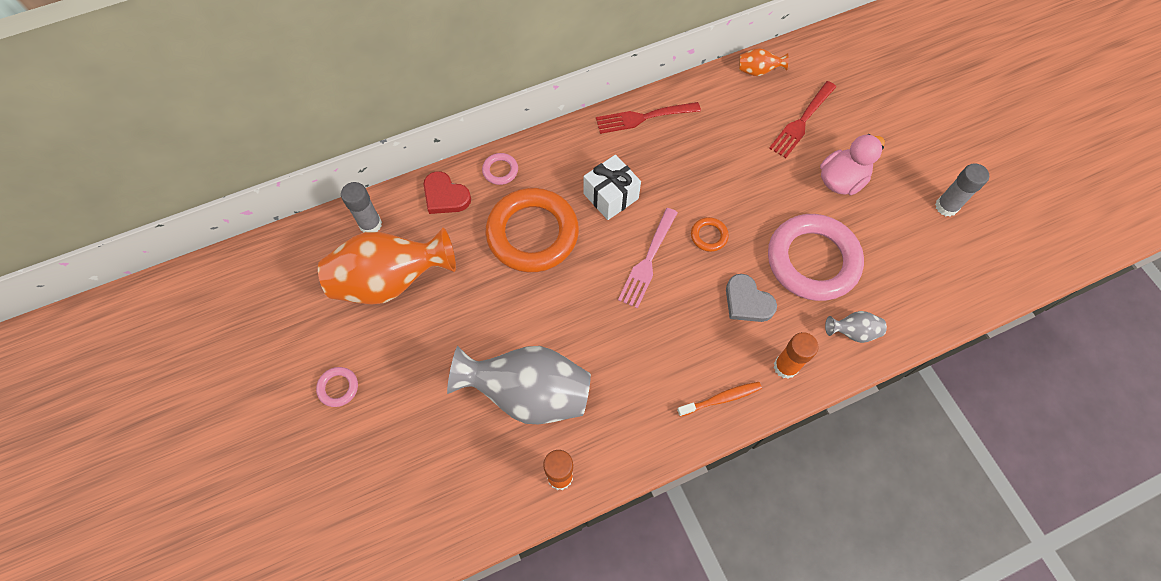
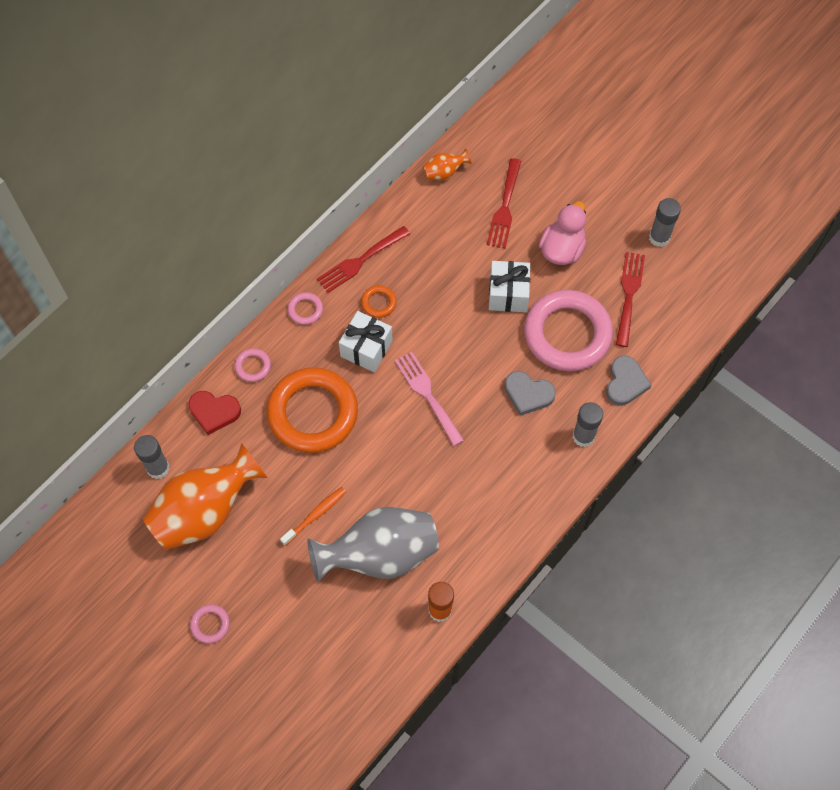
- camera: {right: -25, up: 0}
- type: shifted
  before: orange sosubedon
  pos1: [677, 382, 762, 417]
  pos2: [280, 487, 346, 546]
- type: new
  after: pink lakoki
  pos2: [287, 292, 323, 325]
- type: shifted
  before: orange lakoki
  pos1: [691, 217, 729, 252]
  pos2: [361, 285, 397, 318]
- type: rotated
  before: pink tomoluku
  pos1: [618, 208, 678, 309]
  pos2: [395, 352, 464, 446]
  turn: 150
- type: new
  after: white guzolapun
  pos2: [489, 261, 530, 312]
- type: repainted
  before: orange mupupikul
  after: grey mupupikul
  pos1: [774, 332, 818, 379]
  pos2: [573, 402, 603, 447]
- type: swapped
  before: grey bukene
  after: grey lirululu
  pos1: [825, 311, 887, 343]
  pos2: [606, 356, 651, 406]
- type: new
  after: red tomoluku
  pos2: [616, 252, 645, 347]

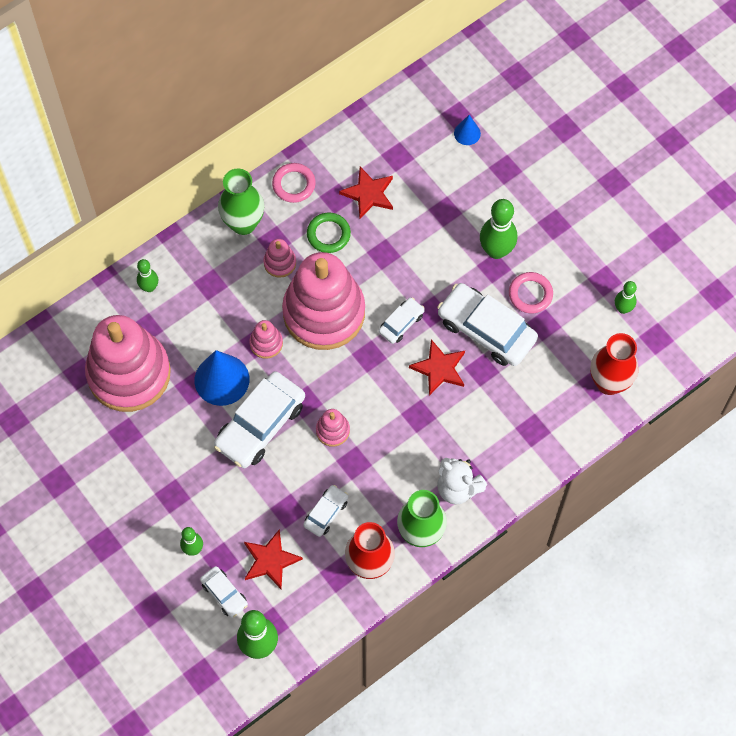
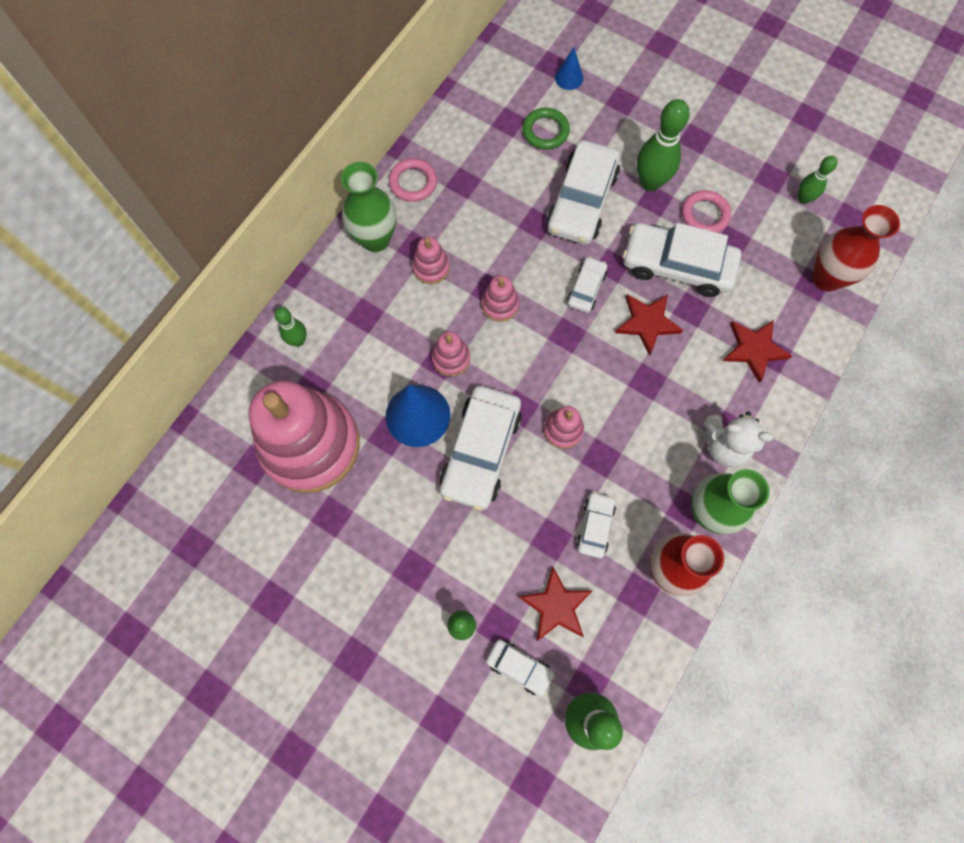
- camera: {right: -20, up: 5}
- type: scaled
  before: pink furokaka
  pos1: [282, 252, 365, 350]
  pos2: [481, 275, 519, 322]
  scale: 0.4
- type: shifted
  before: green lakoki
  pos1: [307, 213, 351, 253]
  pos2: [522, 107, 570, 150]
- type: new
  after: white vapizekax
  pos2: [546, 140, 620, 244]
- type: shifted
  before: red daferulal
  pos1: [339, 167, 393, 219]
  pos2: [723, 320, 792, 383]

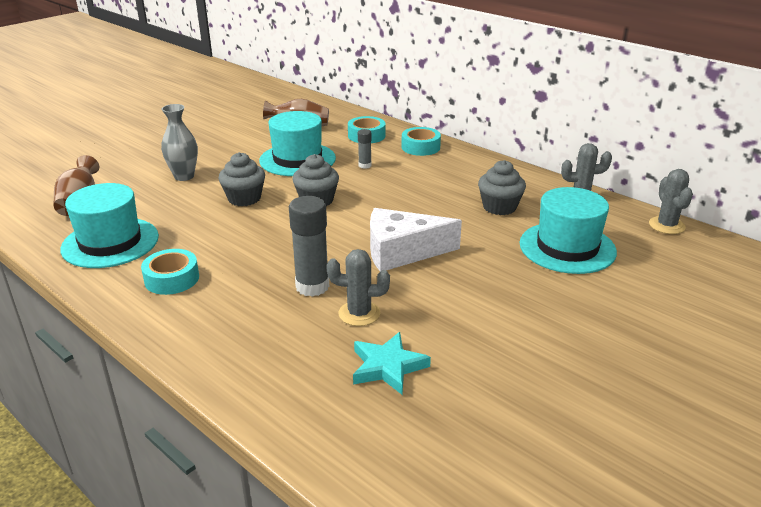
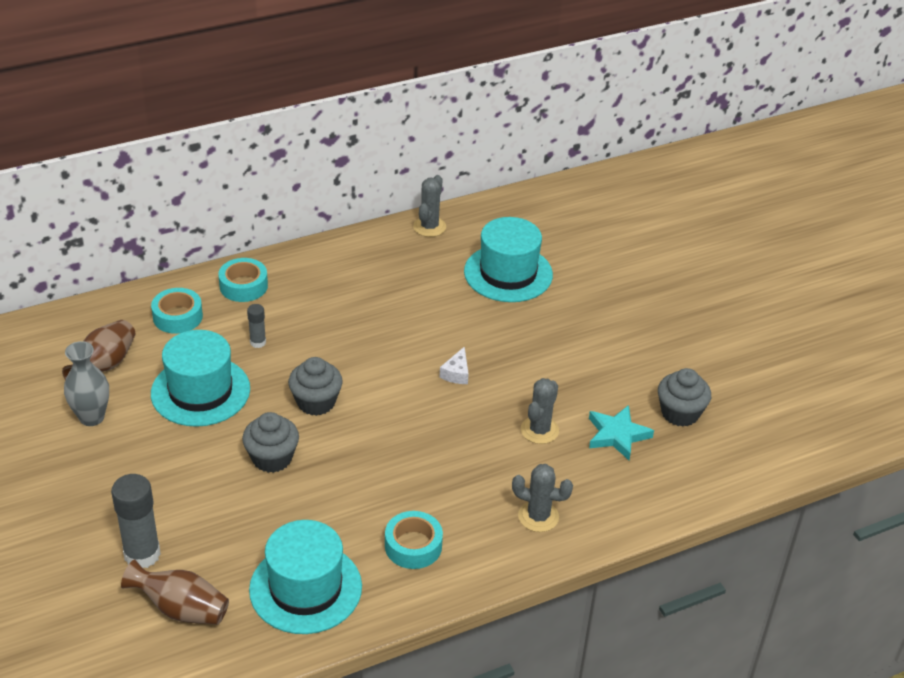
- camera: {right: -70, up: 10}
- type: shifted
  before: grey bukene
  pos1: [161, 104, 198, 181]
  pos2: [64, 341, 109, 426]
- type: shifted
  before: grey mupupikul
  pos1: [289, 196, 329, 297]
  pos2: [111, 474, 161, 568]
- type: scaled
  before: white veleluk
  pos1: [370, 208, 462, 271]
  pos2: [439, 346, 469, 384]
  scale: 0.44
- type: shifted
  before: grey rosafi
  pos1: [649, 169, 693, 234]
  pos2: [512, 464, 573, 532]
- type: shifted
  before: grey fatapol
  pos1: [478, 160, 526, 215]
  pos2: [658, 368, 711, 427]

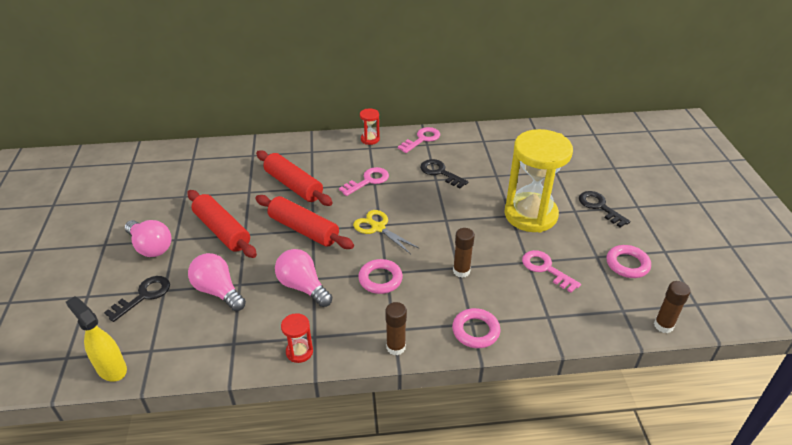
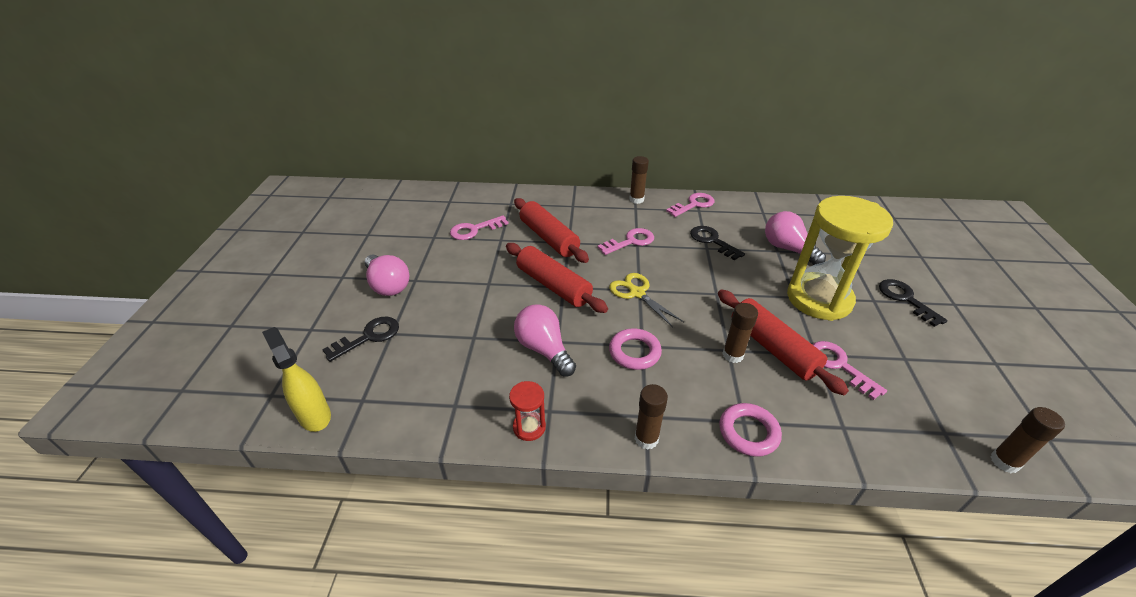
- camera: {right: 10, up: 0}
- type: new
  after: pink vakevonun
  pos2: [450, 215, 509, 240]
- type: swapped
  before: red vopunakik
  after: brown mupupikul
  pos1: [360, 108, 380, 145]
  pos2: [629, 156, 649, 204]
- type: shifted
  before: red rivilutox
  pos1: [187, 190, 257, 258]
  pos2: [718, 290, 849, 395]
- type: shifted
  before: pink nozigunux
  pos1: [188, 253, 246, 311]
  pos2: [765, 211, 826, 265]
- type: gone
  before: pink lakoki
  pos1: [607, 245, 651, 278]

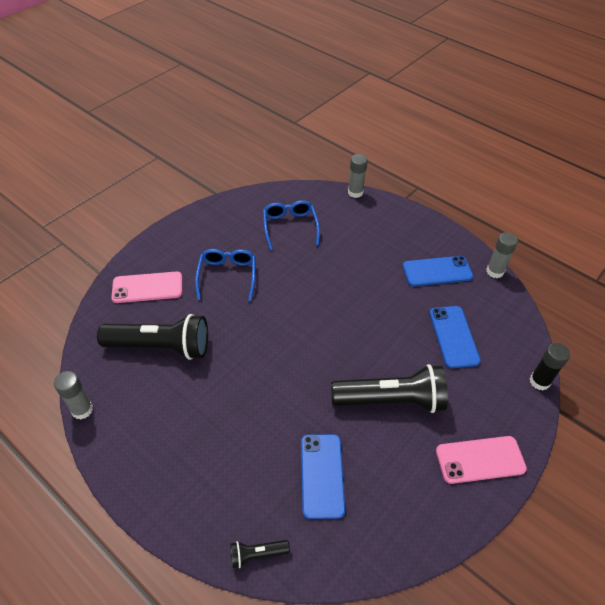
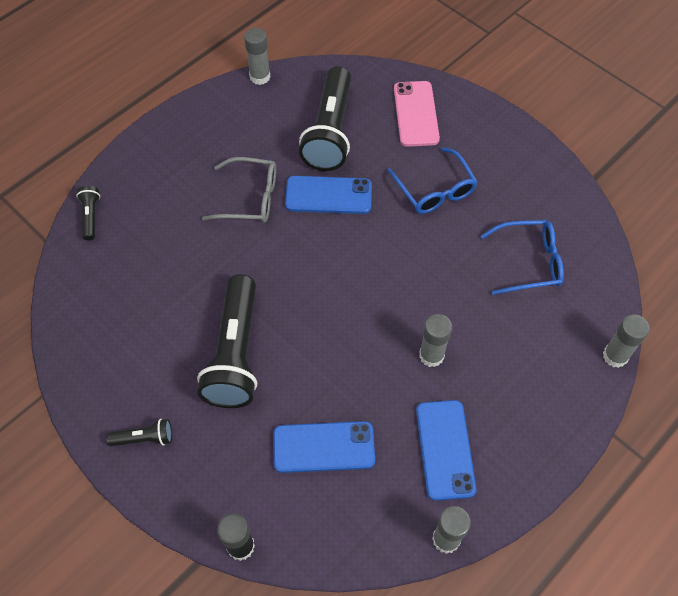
- camera: {right: 95, up: 10}
- type: swapped
  before: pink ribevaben
  after: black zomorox
  pos1: [436, 436, 527, 484]
  pos2: [106, 419, 172, 446]
- type: new
  after: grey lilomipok
  pos2: [202, 157, 276, 223]
- type: shifted
  before: blue ribevaben
  pos1: [301, 434, 345, 519]
  pos2: [285, 176, 372, 214]
- type: rotated
  before: blue lilomipok
  pos1: [195, 249, 255, 301]
  pos2: [387, 147, 478, 214]
  turn: 60
- type: new
  after: grey mupupikul
  pos2: [419, 314, 452, 367]

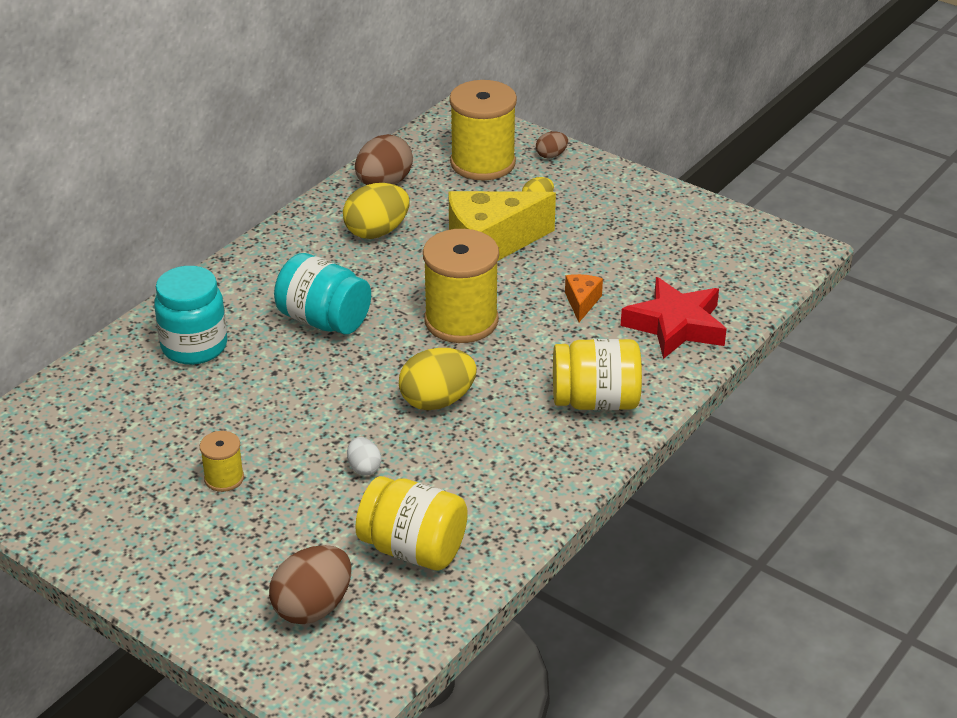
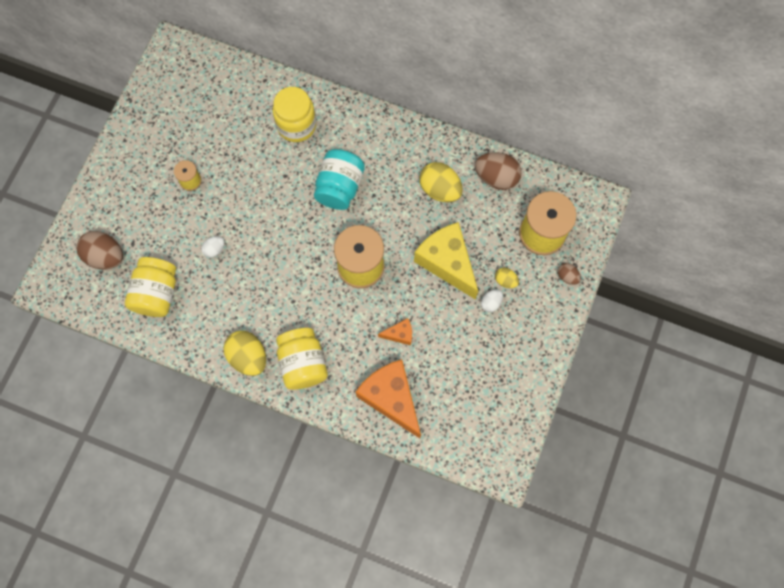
- camera: {right: 75, up: 35}
- type: shifted
  before: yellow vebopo
  pos1: [399, 348, 477, 410]
  pos2: [224, 331, 266, 376]
- type: repainted
  before: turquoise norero
  after: yellow norero
  pos1: [154, 266, 228, 365]
  pos2: [273, 87, 316, 142]
- type: swapped
  before: red daferulal
  after: orange veleluk
  pos1: [621, 277, 727, 359]
  pos2: [355, 360, 421, 438]
- type: new
  after: white vebopo
  pos2: [481, 289, 503, 312]

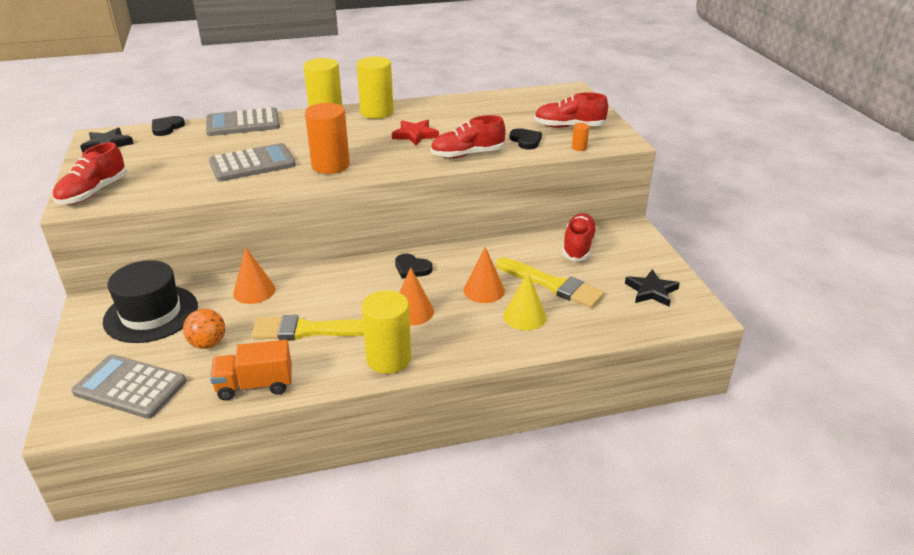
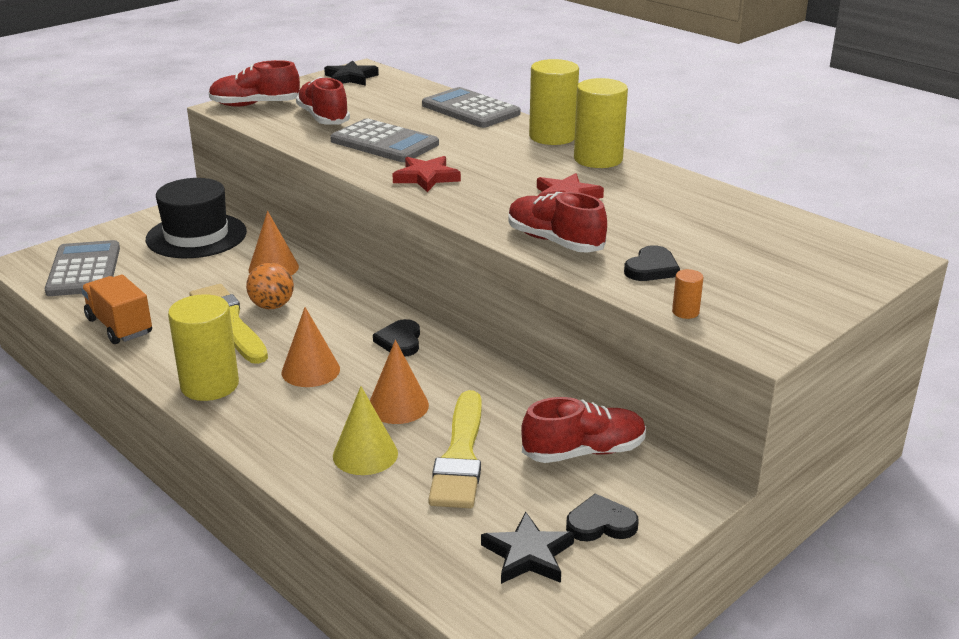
- camera: {right: 60, up: -5}
- type: shifted
  before: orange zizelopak
  pos1: [183, 309, 225, 349]
  pos2: [246, 263, 294, 309]
- type: shifted
  before: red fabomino
  pos1: [534, 92, 608, 128]
  pos2: [296, 77, 350, 125]
- type: swapped
  before: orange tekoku
  after: red daferulal
  pos1: [305, 103, 350, 174]
  pos2: [393, 156, 461, 192]
- type: shifted
  before: black lirululu
  pos1: [152, 116, 185, 136]
  pos2: [566, 494, 639, 541]

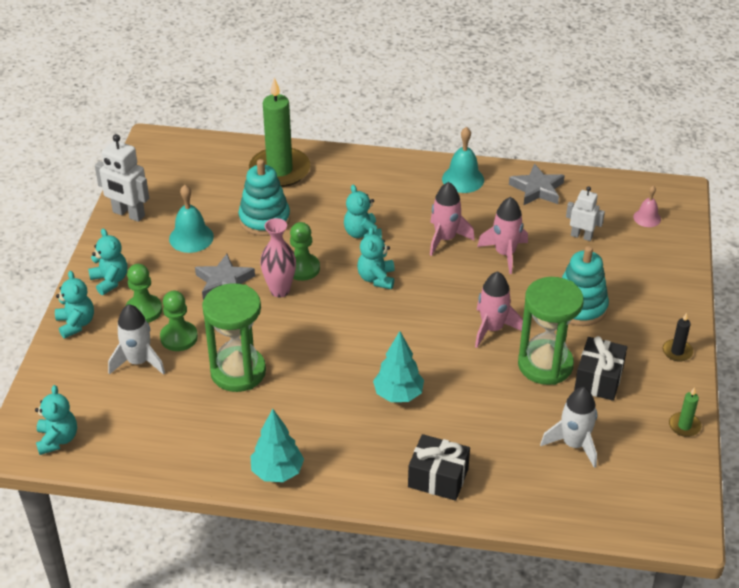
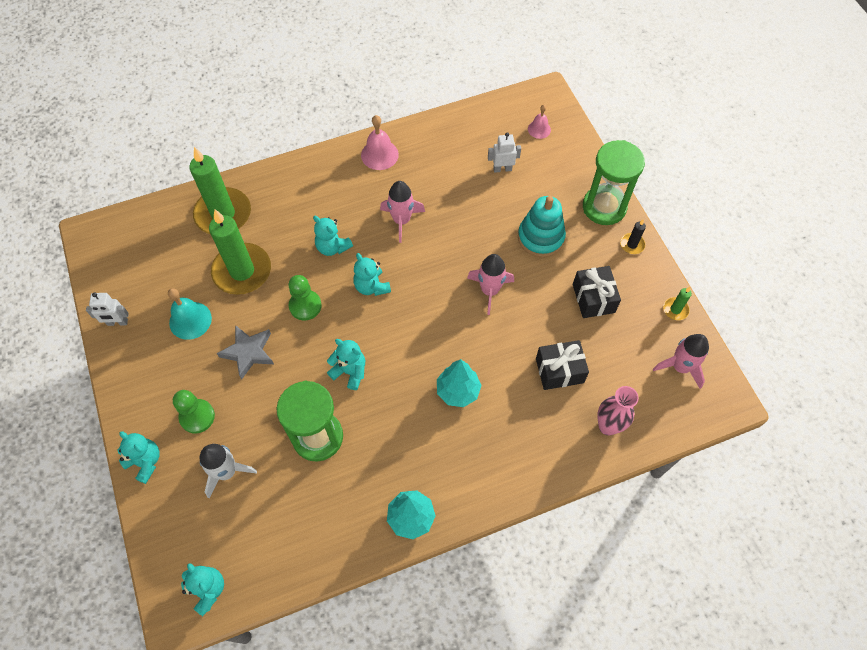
- camera: {right: -30, up: 20}
- type: scaled
  before: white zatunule
  pos1: [95, 134, 149, 222]
  pos2: [86, 292, 129, 326]
  scale: 0.64
- type: swapped
  before: turquoise furokaka
  after: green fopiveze
  pos1: [238, 159, 290, 236]
  pos2: [209, 209, 271, 295]
- type: shifted
  before: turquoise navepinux
  pos1: [88, 229, 127, 295]
  pos2: [327, 339, 365, 390]
- type: repainted
  before: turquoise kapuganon
  after: pink kapuganon
  pos1: [442, 127, 484, 193]
  pos2: [361, 115, 399, 170]
- type: shifted
  before: black guzolapun
  pos1: [408, 434, 470, 501]
  pos2: [536, 340, 589, 390]
- type: shifted
  before: green vopunakik
  pos1: [518, 277, 584, 385]
  pos2: [583, 140, 645, 225]
- type: shifted
  before: pink bukene
  pos1: [260, 218, 296, 297]
  pos2: [597, 386, 639, 435]
- type: shifted
  before: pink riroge
  pos1: [477, 197, 528, 274]
  pos2: [653, 334, 709, 389]
- type: gone
  before: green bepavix
  pos1: [160, 291, 198, 351]
- type: gone
  before: grey daferulal
  pos1: [509, 164, 565, 205]
- type: gone
  before: white riroge
  pos1: [540, 387, 597, 468]

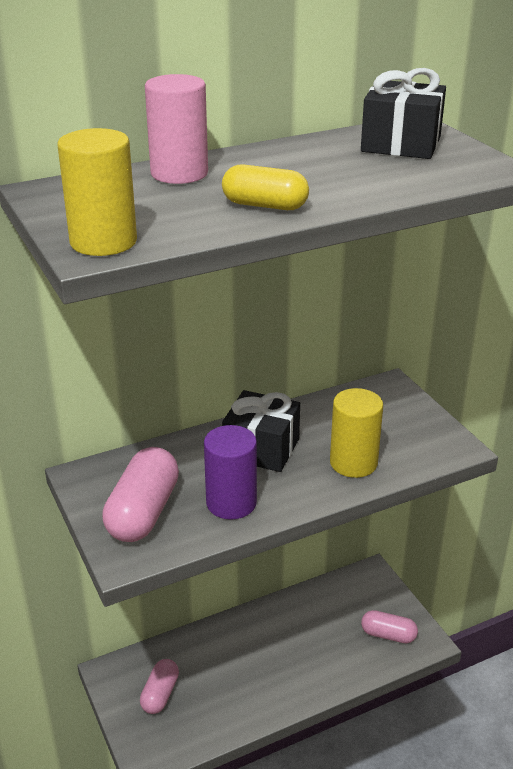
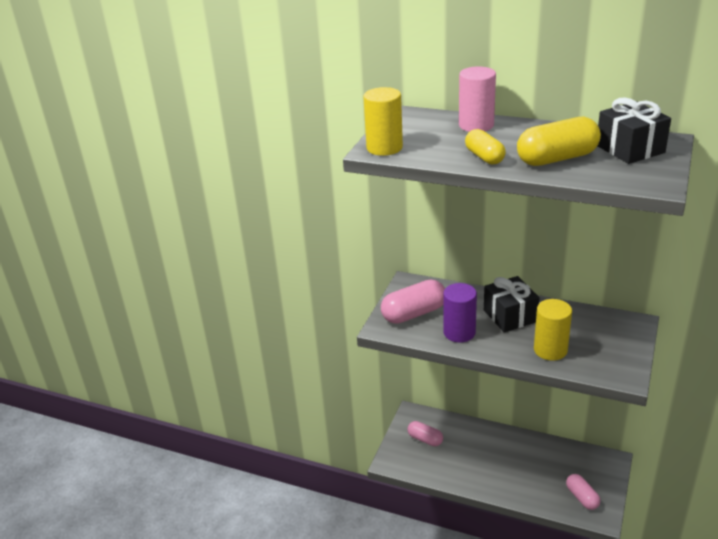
- camera: {right: 50, up: 0}
- type: rotated
  before: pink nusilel
  pos1: [140, 659, 179, 714]
  pos2: [407, 421, 443, 446]
  turn: 60
- type: new
  after: yellow nusilel
  pos2: [517, 117, 601, 166]

